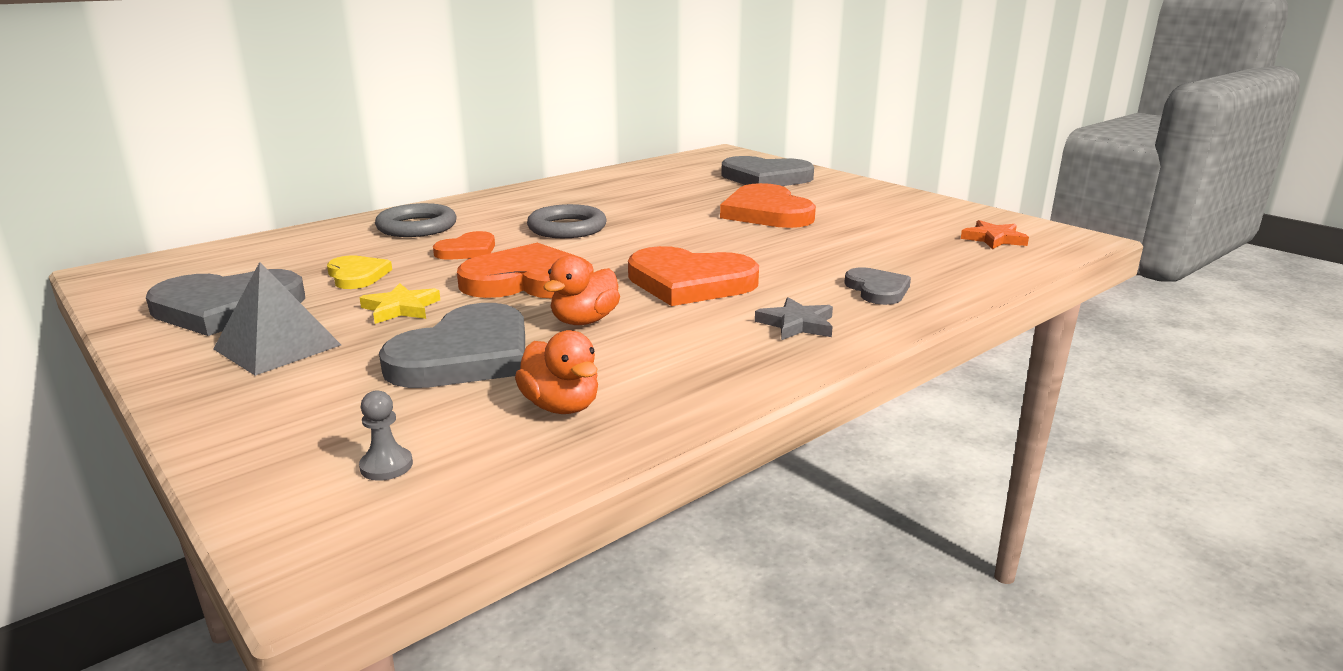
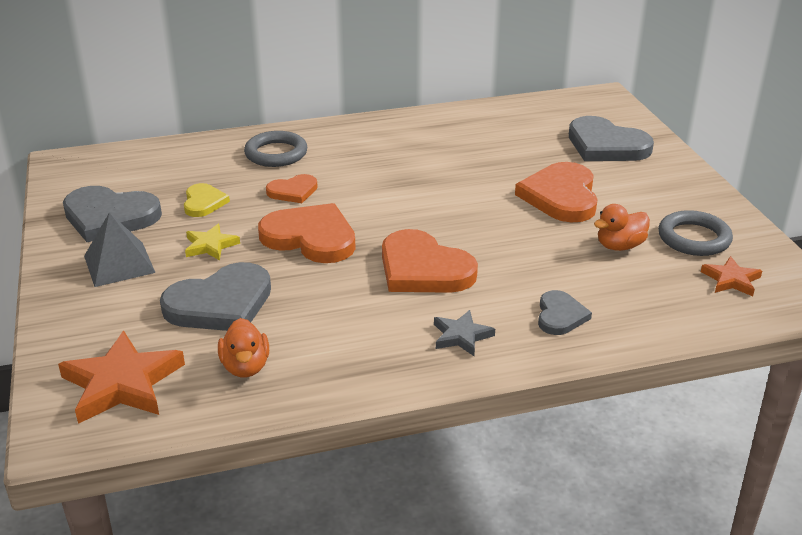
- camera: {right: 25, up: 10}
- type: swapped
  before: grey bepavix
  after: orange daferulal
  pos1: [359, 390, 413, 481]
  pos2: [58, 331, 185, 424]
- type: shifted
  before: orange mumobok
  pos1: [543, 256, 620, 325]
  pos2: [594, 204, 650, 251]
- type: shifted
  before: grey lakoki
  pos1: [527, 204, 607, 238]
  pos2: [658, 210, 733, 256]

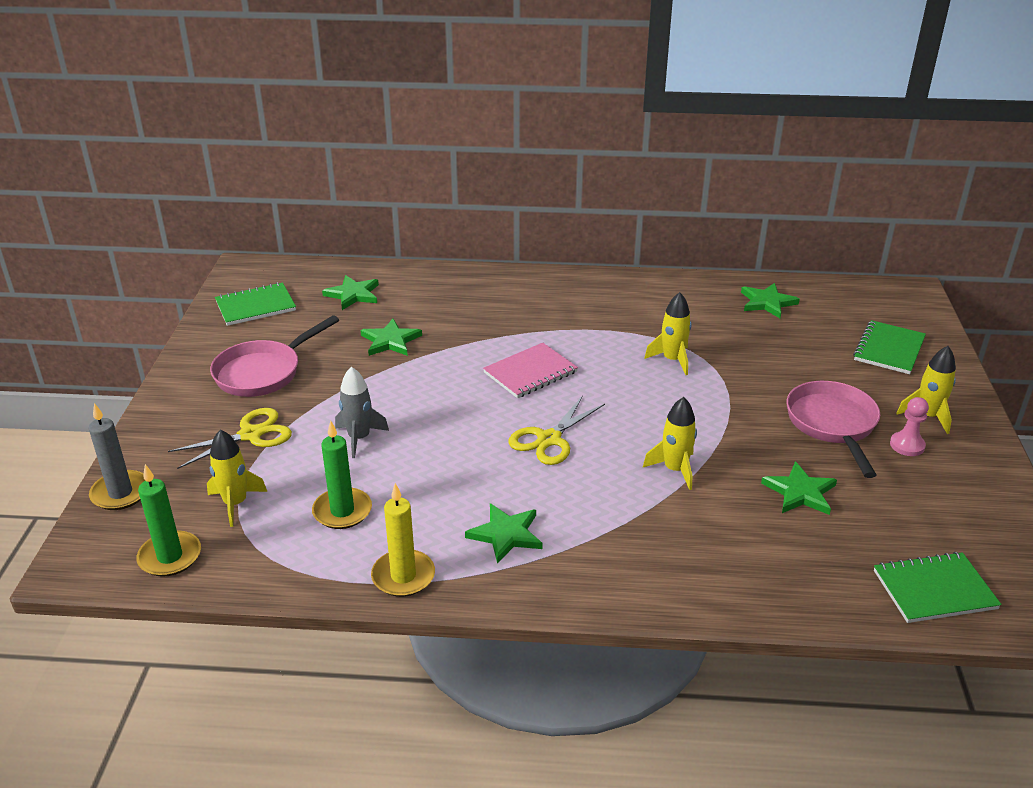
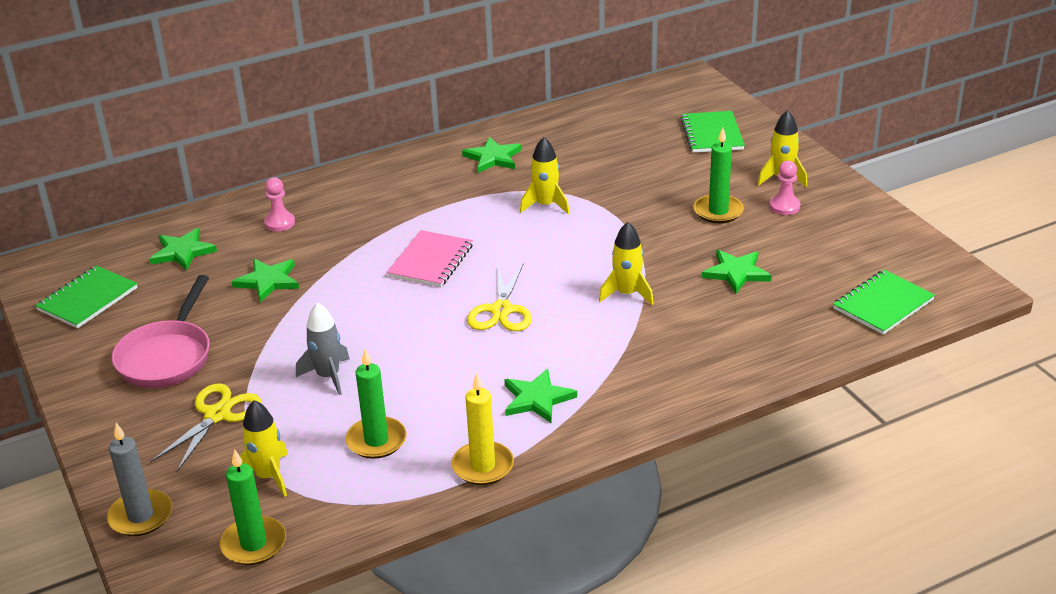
- camera: {right: -30, up: 0}
- type: new
  after: pink bepavix
  pos2: [264, 177, 295, 232]
- type: shifted
  before: green daferulal
  pos1: [741, 283, 800, 318]
  pos2: [462, 137, 522, 173]
- type: swapped
  before: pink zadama
  after: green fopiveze
  pos1: [787, 381, 880, 478]
  pos2: [693, 128, 744, 223]

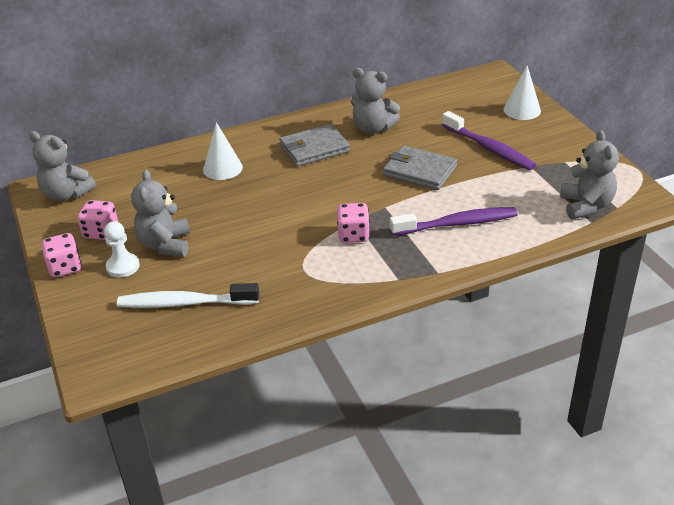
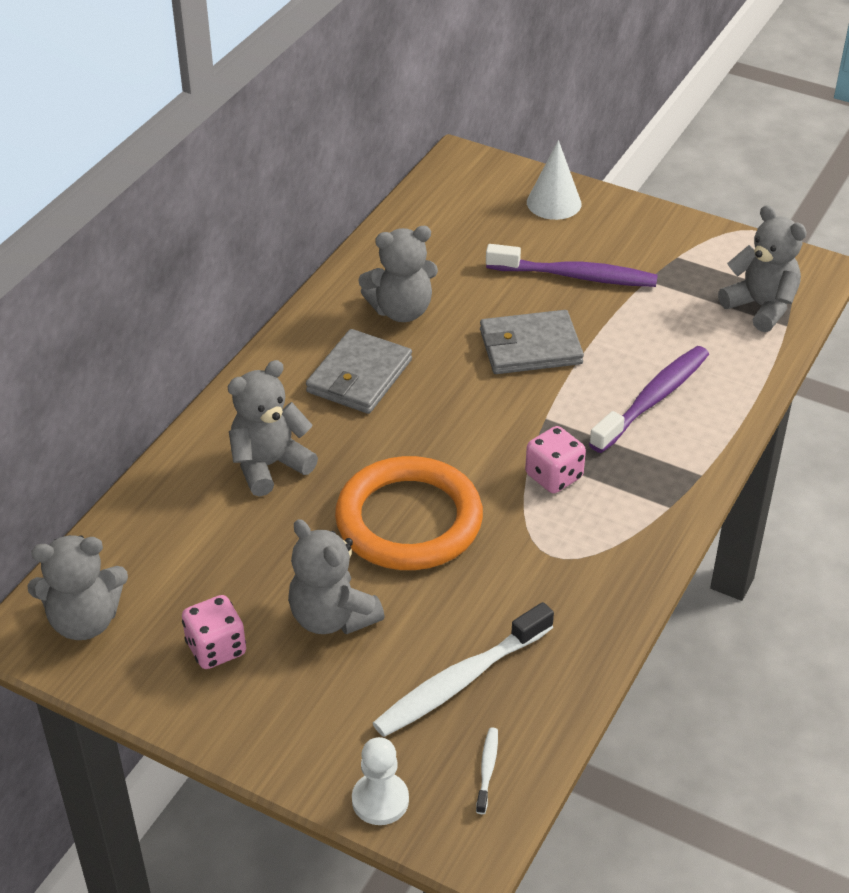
- camera: {right: -40, up: 5}
- type: swapped
  before: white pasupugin
  after: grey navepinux
  pos1: [203, 122, 243, 180]
  pos2: [228, 360, 318, 497]
- type: new
  after: orange lakoki
  pos2: [335, 456, 483, 570]
- type: shifted
  before: white bepavix
  pos1: [104, 221, 140, 278]
  pos2: [352, 737, 409, 825]
- type: new
  after: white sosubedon
  pos2: [476, 727, 498, 814]
- type: gone
  before: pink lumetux
  pos1: [42, 233, 82, 277]

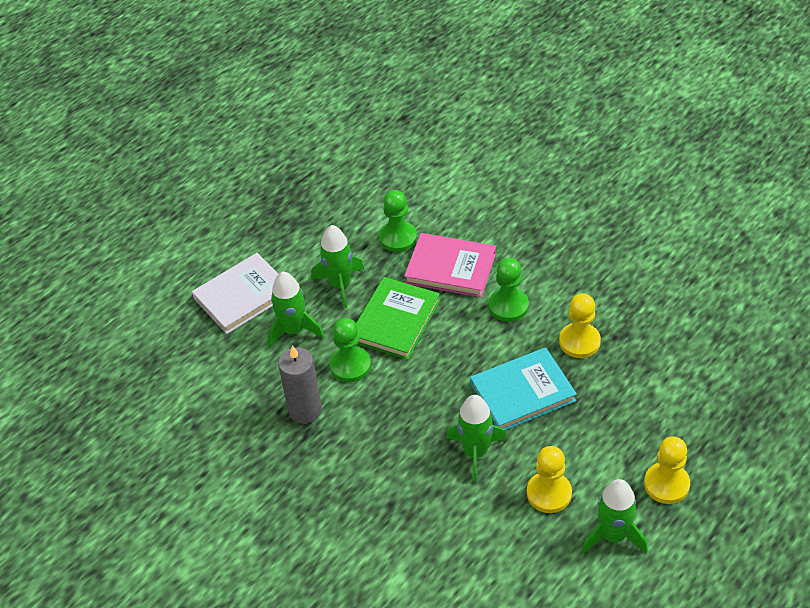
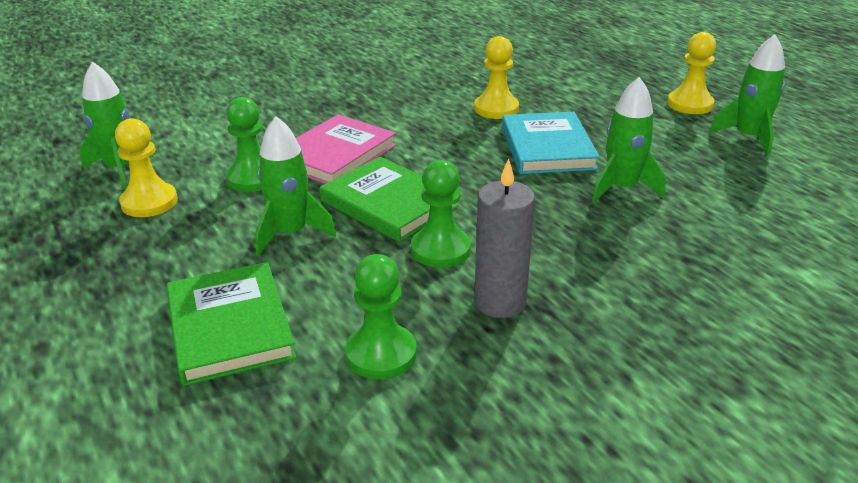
- camera: {right: -75, up: -15}
- type: shifted
  before: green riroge
  pos1: [268, 271, 324, 349]
  pos2: [80, 61, 155, 188]
- type: shifted
  before: yellow bepavix
  pos1: [527, 446, 572, 513]
  pos2: [115, 118, 177, 217]
- type: repainted
  before: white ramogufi
  after: green ramogufi
  pos1: [192, 253, 278, 334]
  pos2: [166, 262, 296, 386]
- type: shifted
  before: green bepavix
  pos1: [489, 258, 529, 322]
  pos2: [345, 254, 417, 380]

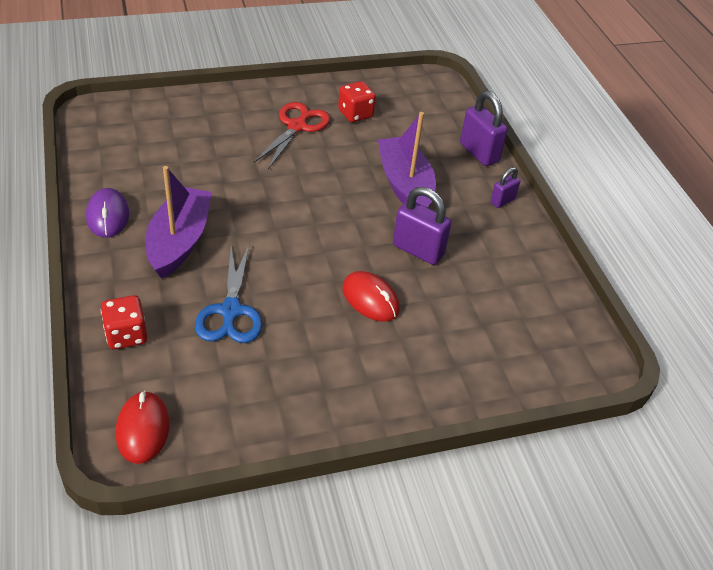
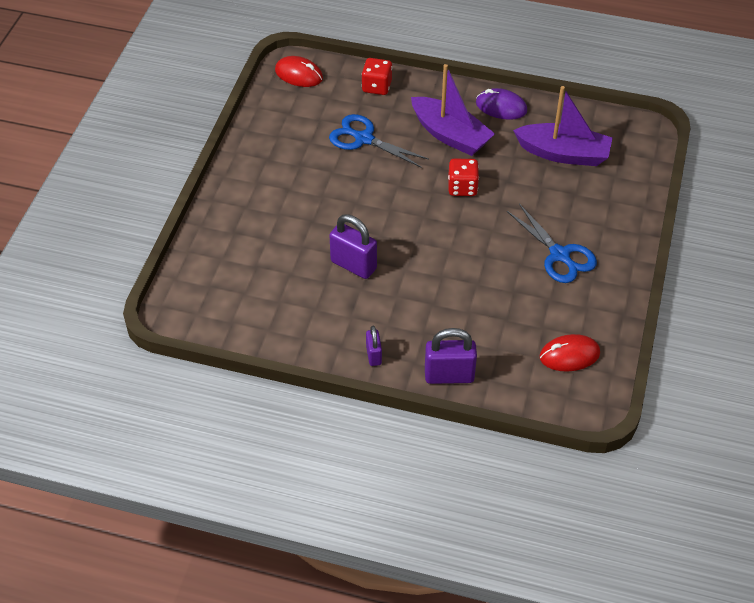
- camera: {right: 125, up: 5}
- type: rotated
  before: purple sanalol
  pos1: [393, 187, 451, 265]
  pos2: [329, 214, 377, 279]
  turn: 60
- type: shifted
  before: red lumetux
  pos1: [338, 81, 376, 122]
  pos2: [448, 159, 479, 196]
- type: repainted
  before: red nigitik
  after: blue nigitik
  pos1: [254, 102, 330, 169]
  pos2: [507, 204, 597, 283]
- type: shifted
  before: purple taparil
  pos1: [378, 112, 436, 208]
  pos2: [513, 86, 613, 166]
- type: shifted
  before: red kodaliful
  pos1: [342, 271, 400, 322]
  pos2: [540, 334, 600, 372]

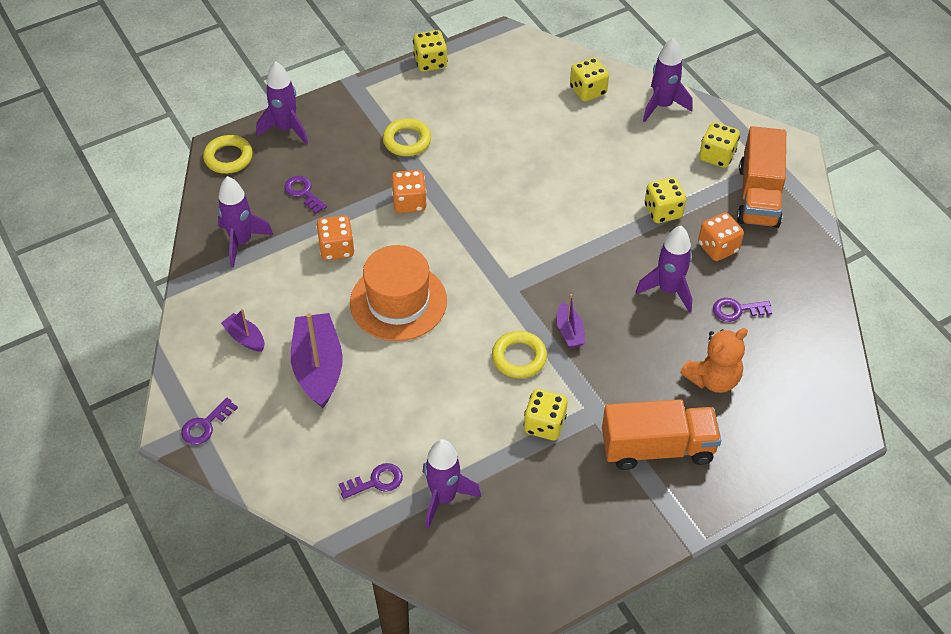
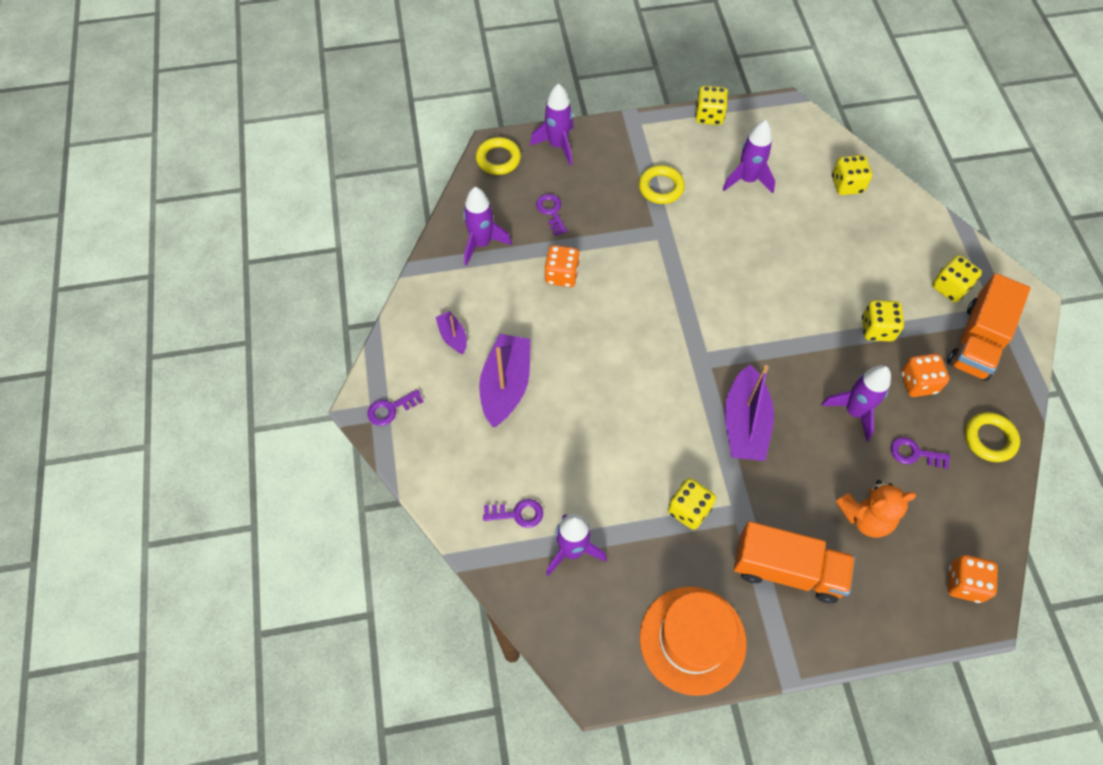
- camera: {right: 20, up: 10}
- type: shifted
  before: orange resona
  pos1: [350, 245, 447, 341]
  pos2: [640, 587, 747, 696]
- type: shifted
  before: purple riroge
  pos1: [643, 38, 692, 122]
  pos2: [722, 120, 775, 194]
- type: scaled
  before: purple taparil
  pos1: [557, 294, 586, 348]
  pos2: [725, 365, 774, 461]
  scale: 1.96
- type: shifted
  before: orange lumetux
  pos1: [391, 170, 427, 213]
  pos2: [948, 555, 998, 603]
- type: shifted
  before: yellow lakoki
  pos1: [492, 331, 547, 378]
  pos2: [965, 412, 1020, 462]

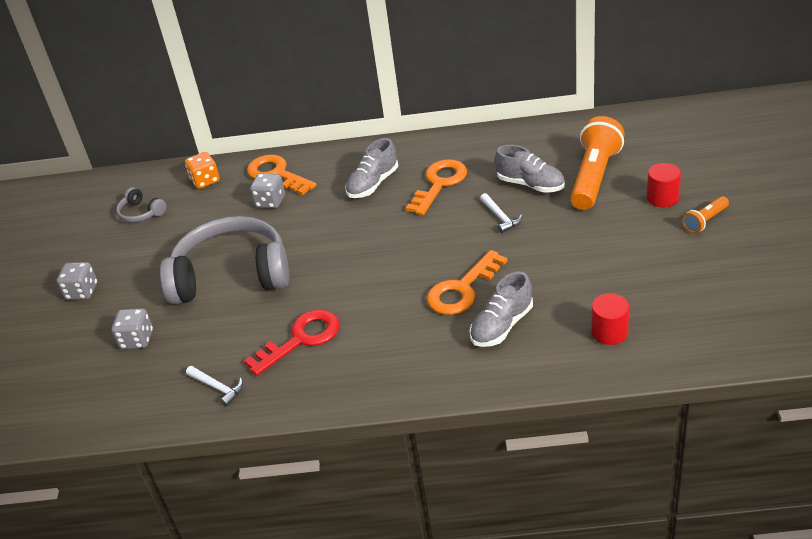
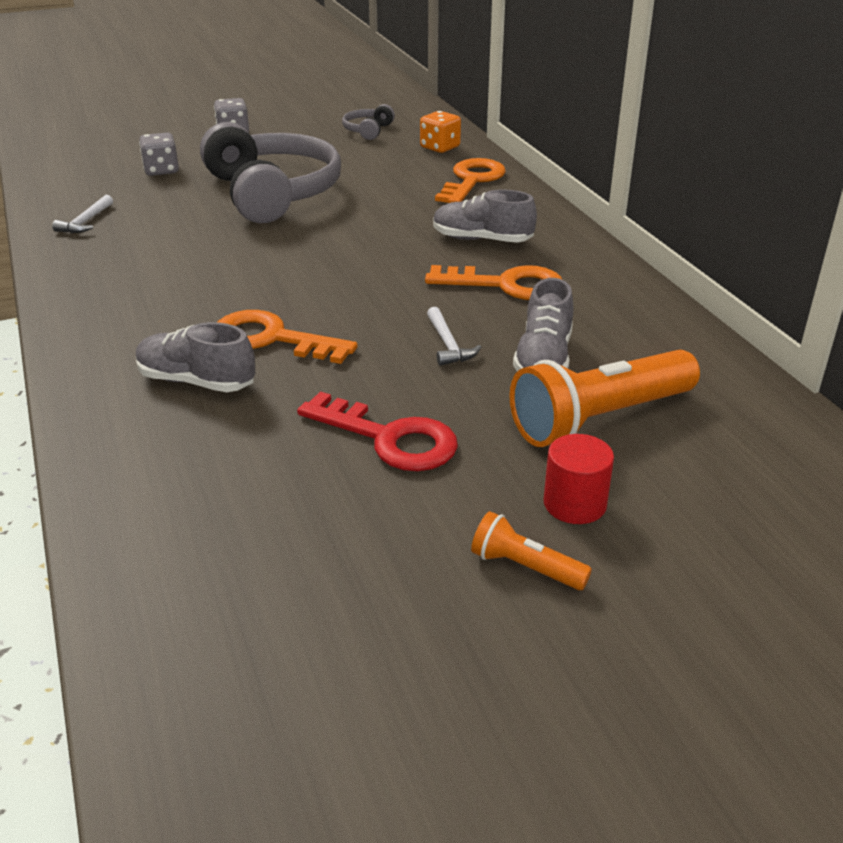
- camera: {right: 65, up: -5}
- type: shifted
  before: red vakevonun
  pos1: [244, 309, 340, 376]
  pos2: [297, 391, 458, 471]
- type: rotated
  before: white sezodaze
  pos1: [480, 193, 522, 233]
  pos2: [427, 307, 481, 366]
  turn: -60
- type: rotated
  before: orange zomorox
  pos1: [570, 116, 625, 210]
  pos2: [509, 350, 700, 447]
  turn: 150
- type: gone
  before: grey lumetux
  pos1: [250, 173, 285, 209]
- type: gone
  before: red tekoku
  pos1: [592, 293, 629, 345]

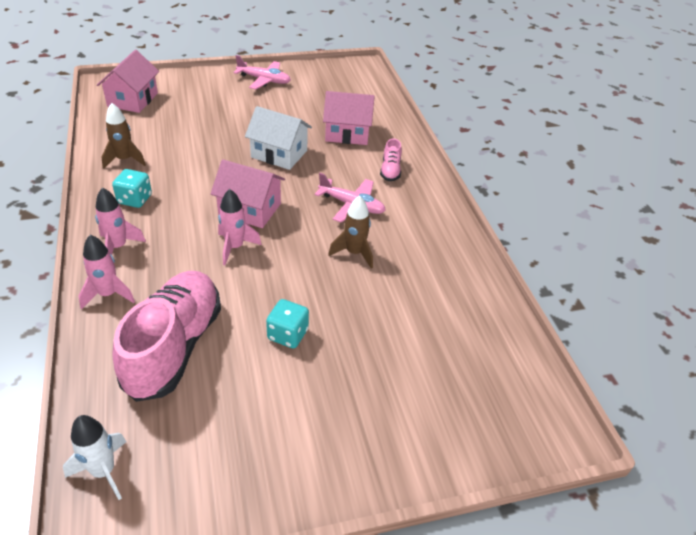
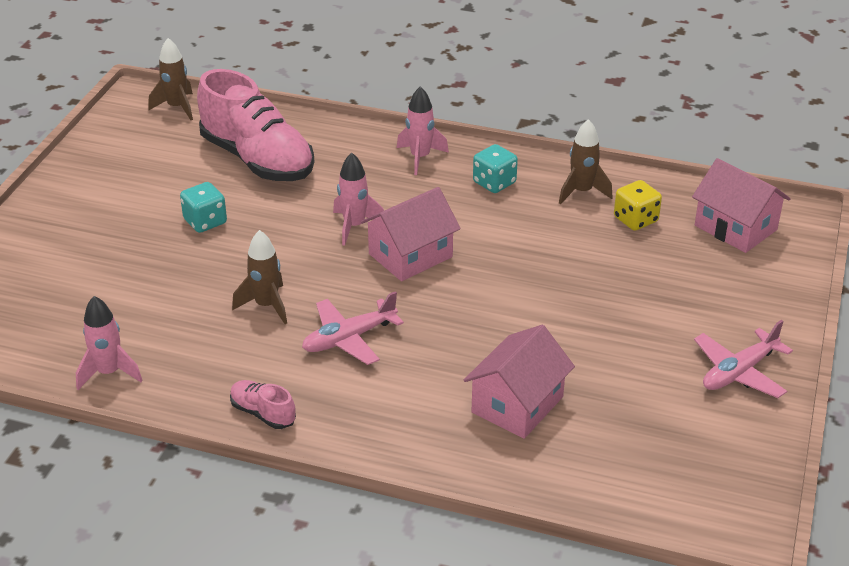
- camera: {right: 125, up: -5}
- type: shifted
  before: pink riroge
  pos1: [79, 235, 135, 309]
  pos2: [76, 296, 143, 390]
- type: repainted
  before: white riroge
  after: brown riroge
  pos1: [63, 415, 127, 500]
  pos2: [149, 38, 193, 120]
- type: shifted
  before: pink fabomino
  pos1: [380, 138, 402, 181]
  pos2: [230, 380, 296, 429]
- type: new
  after: yellow lumetux
  pos2: [614, 180, 662, 231]
- type: gone
  before: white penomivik
  pos1: [245, 106, 312, 170]

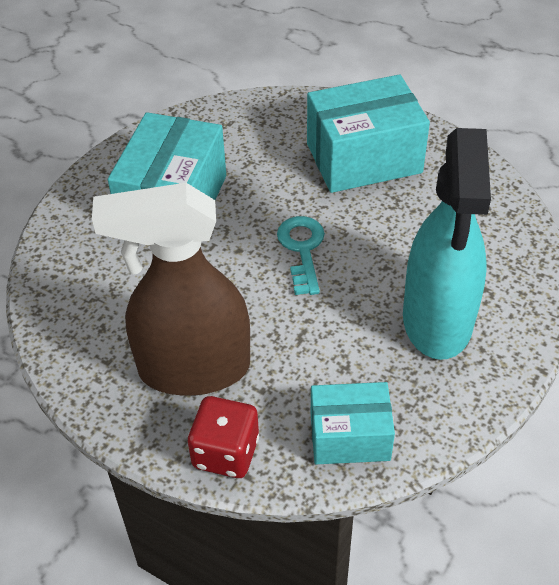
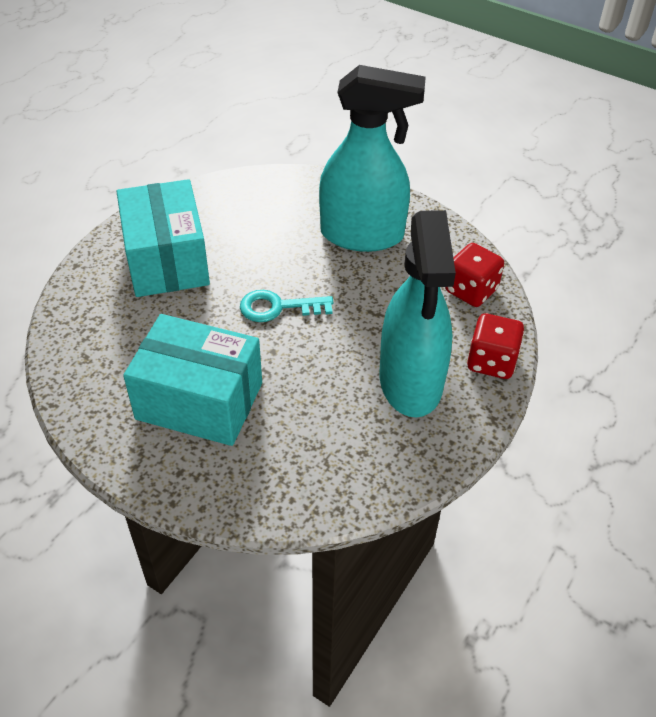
- camera: {right: -90, up: 0}
- type: repainted
  before: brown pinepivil
  after: turquoise pinepivil
  pos1: [92, 183, 250, 396]
  pos2: [380, 210, 456, 418]
- type: swapped
  before: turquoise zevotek
  after: red lumetux
  pos1: [311, 382, 395, 464]
  pos2: [445, 243, 504, 307]

